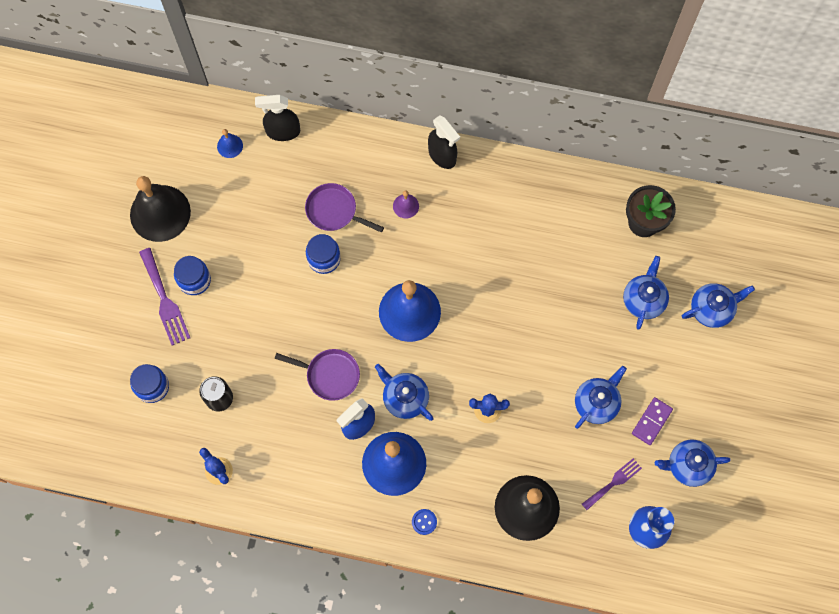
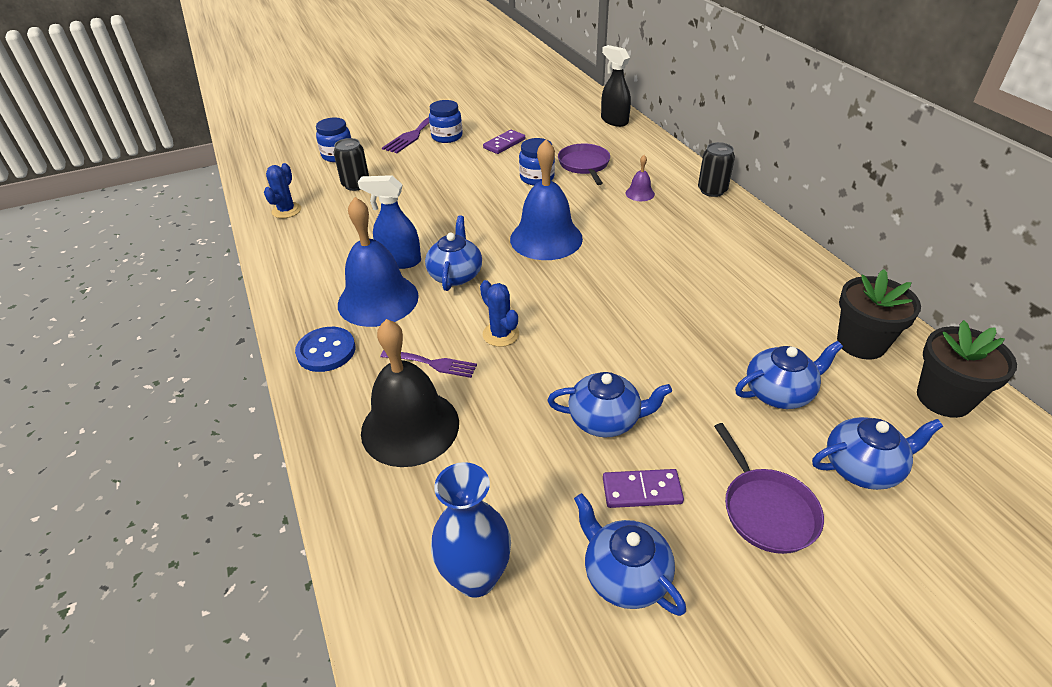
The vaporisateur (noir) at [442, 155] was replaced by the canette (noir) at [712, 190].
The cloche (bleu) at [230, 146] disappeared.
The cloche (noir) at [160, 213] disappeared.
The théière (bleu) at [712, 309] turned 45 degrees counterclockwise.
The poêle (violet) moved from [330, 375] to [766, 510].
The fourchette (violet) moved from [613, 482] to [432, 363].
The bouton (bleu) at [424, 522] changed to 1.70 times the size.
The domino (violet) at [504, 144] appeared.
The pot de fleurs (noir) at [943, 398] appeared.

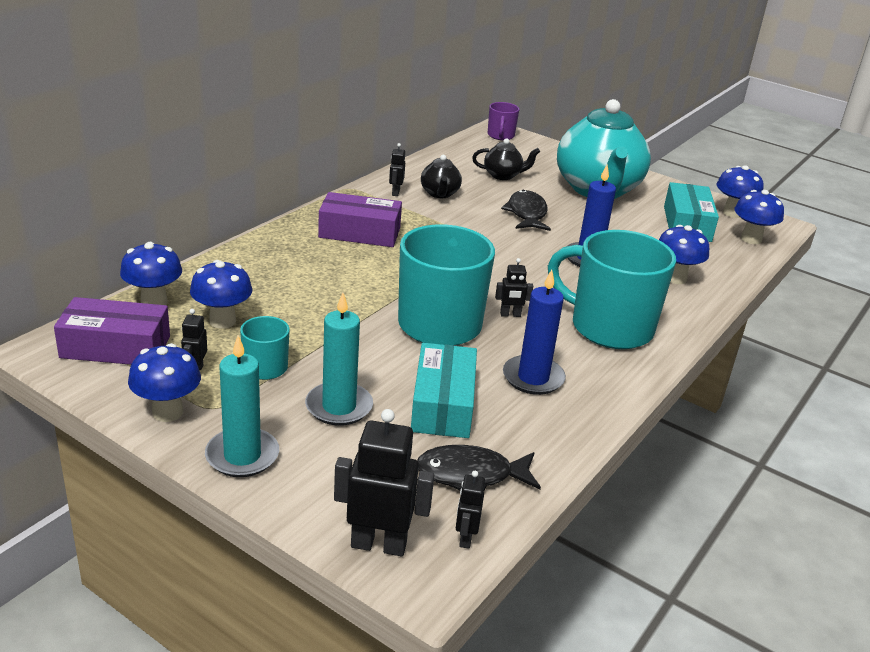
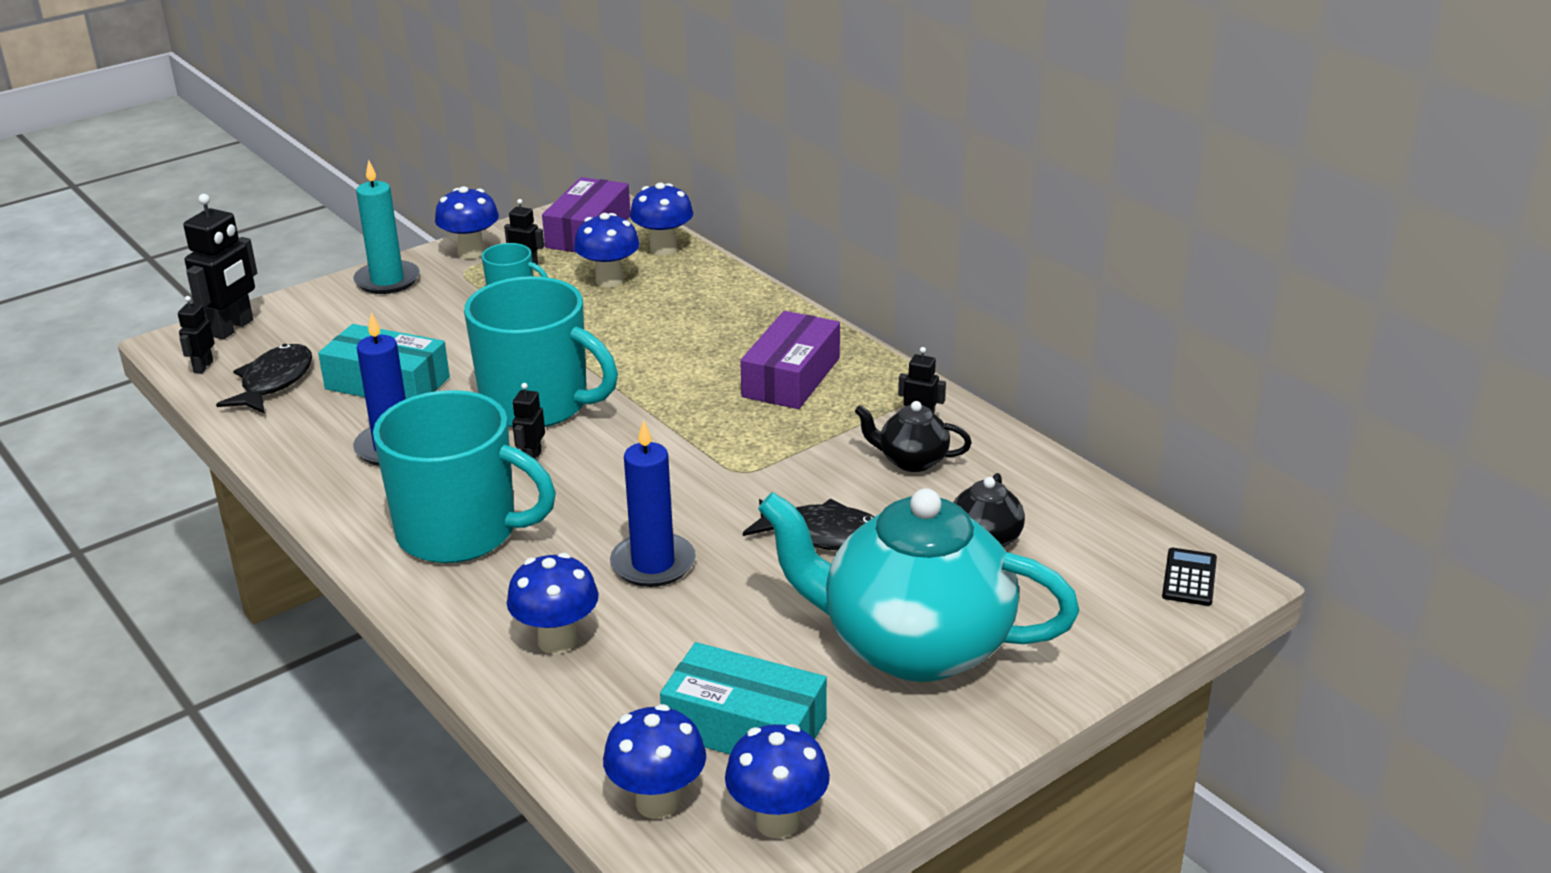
The tasse (violet) at [500, 136] was replaced by the calculatrice (noir) at [1189, 578].
The tasse (turquoise) at [609, 327] turned 60 degrees clockwise.
The bougie (turquoise) at [339, 407] disappeared.
The robot (noir) at [465, 538] turned 105 degrees counterclockwise.

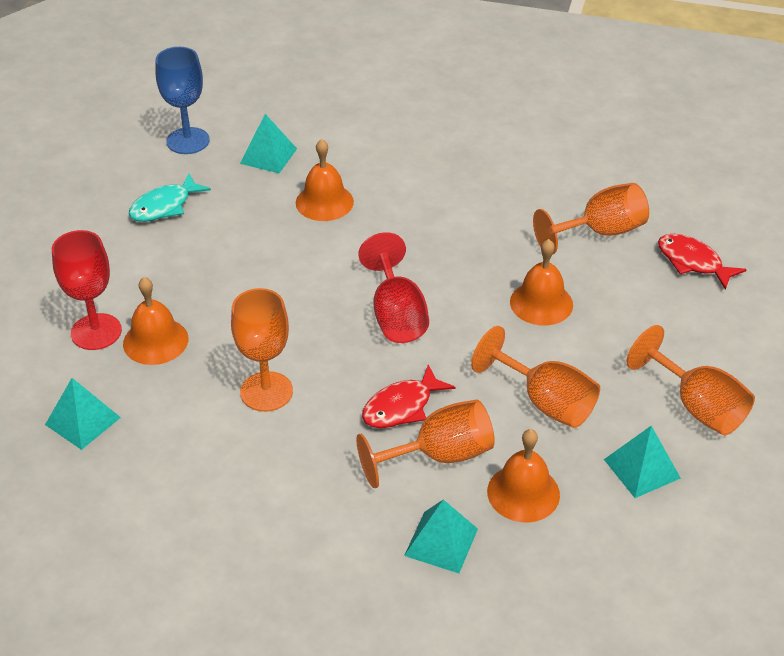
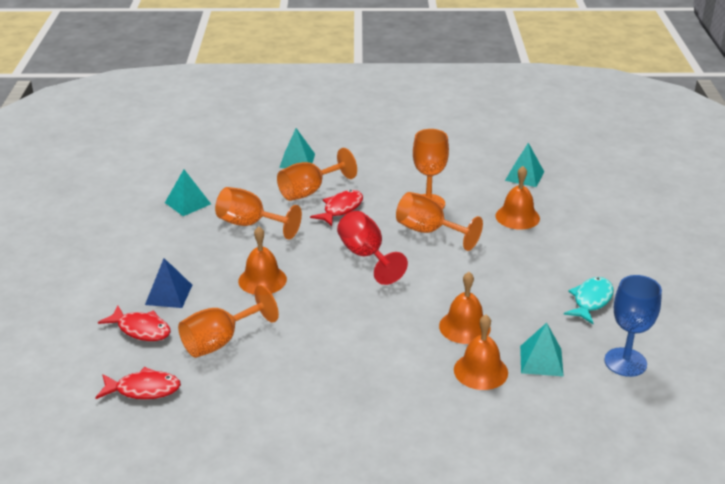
The verre à pied (rouge) at [96, 332] disappeared.
The verre à pied (orange) moved from [697, 406] to [429, 232].
The cloche (orange) moved from [523, 493] to [480, 371].
The pyramide (bleu) at [168, 294] appeared.
The poisson (rouge) at [143, 389] appeared.

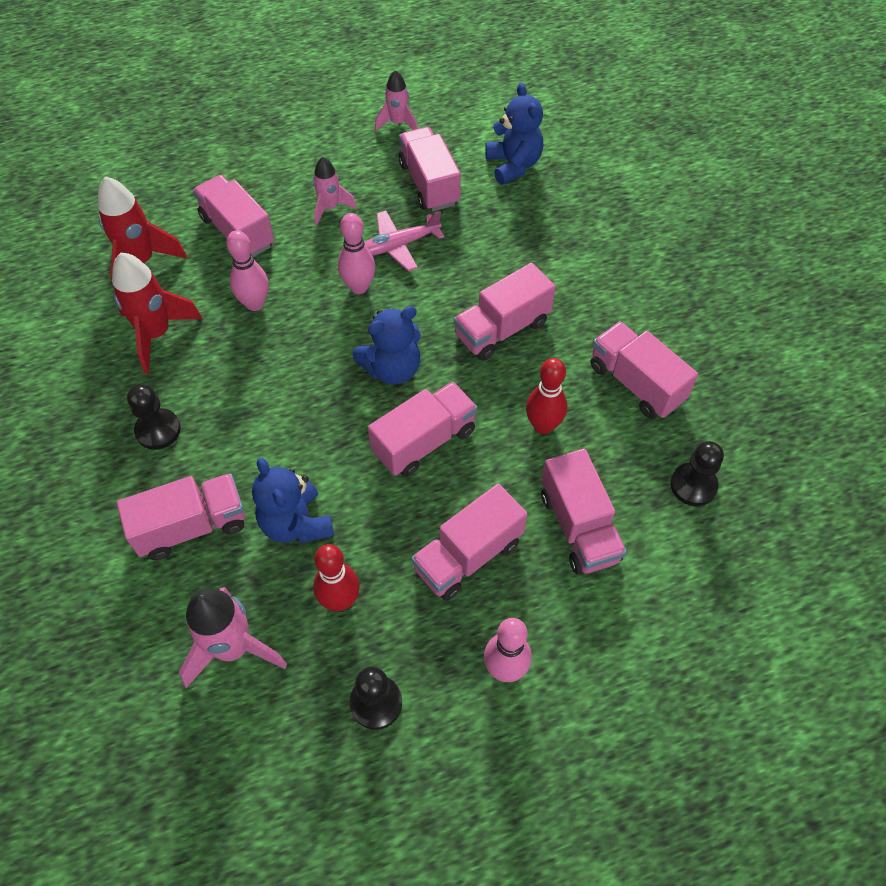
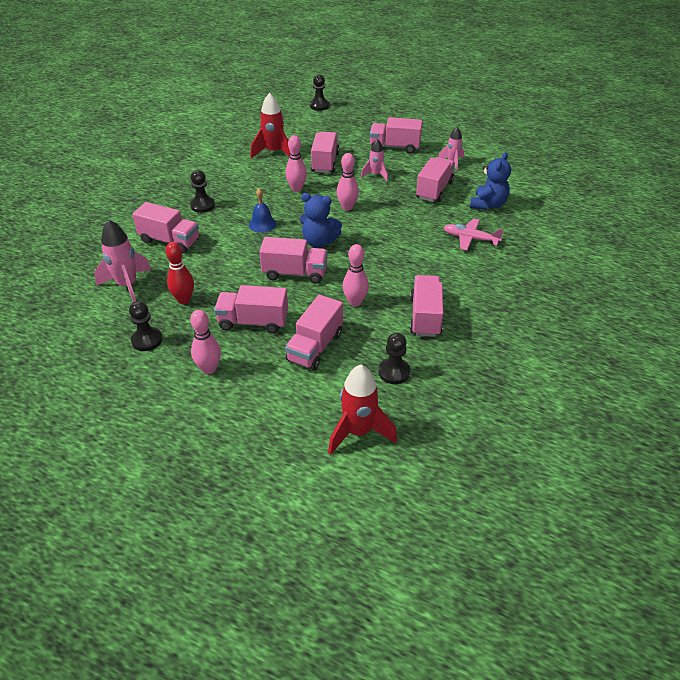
The avion (rose) moved from [398, 245] to [470, 239].
The fusée (rouge) moved from [157, 334] to [358, 432].
The camion (rose) moved from [502, 329] to [394, 147].
The quille (rouge) at [543, 425] became the quille (rose) at [355, 302].
The ours en peluche (bleu) at [296, 523] disappeared.
The pion (noir) at [319, 106] appeared.
The cloche (bleu) at [262, 224] appeared.

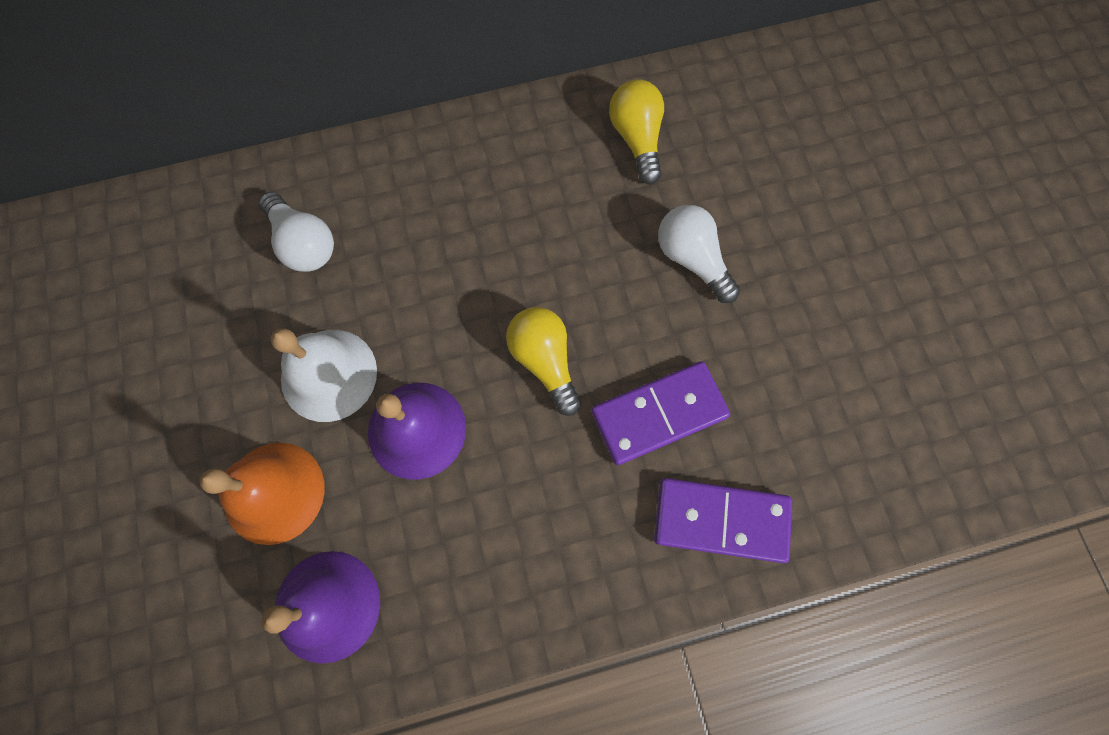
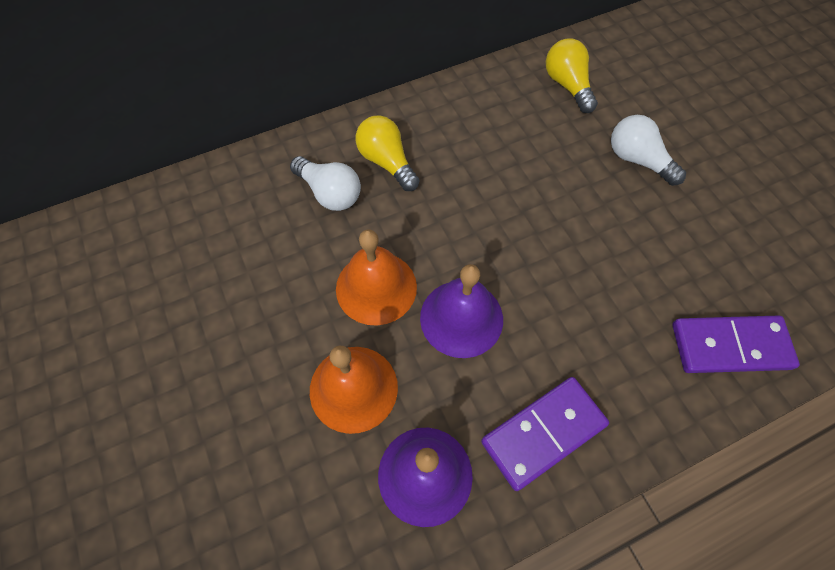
The ampoule (jaune) moved from [544, 361] to [387, 162].
The cloche (blanc) at [329, 374] became the cloche (orange) at [376, 287].
The domino (violet) moved from [658, 413] to [543, 433].

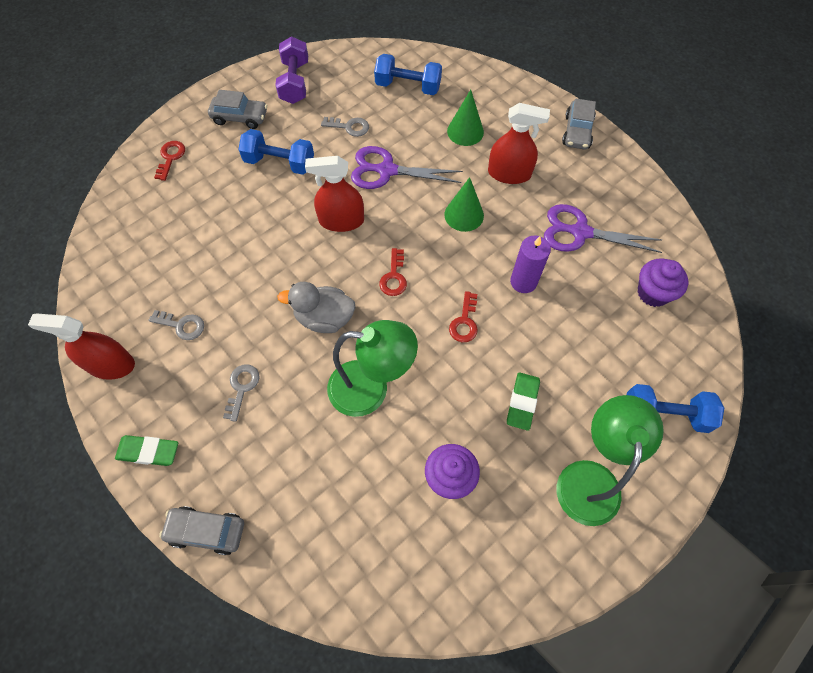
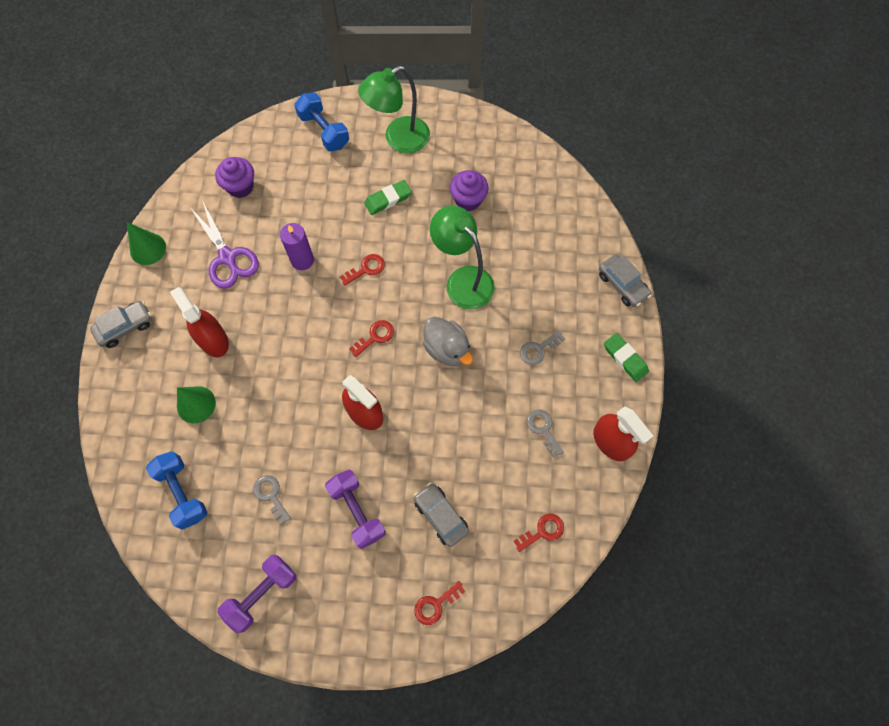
The voiture (gris) moved from [240, 117] to [441, 516].
The haltère (bleu) at [279, 163] became the haltère (violet) at [357, 511].
The ciseaux (violet) at [387, 170] disappeared.
The cône (vert) moved from [464, 215] to [148, 249].
The clé (rouge) at [543, 531] appeared.

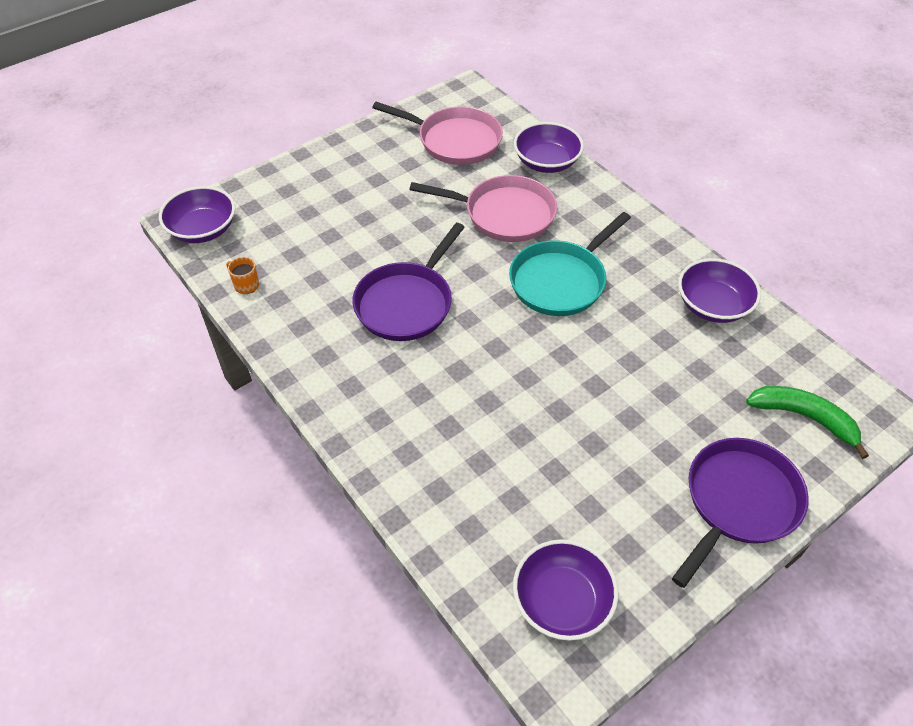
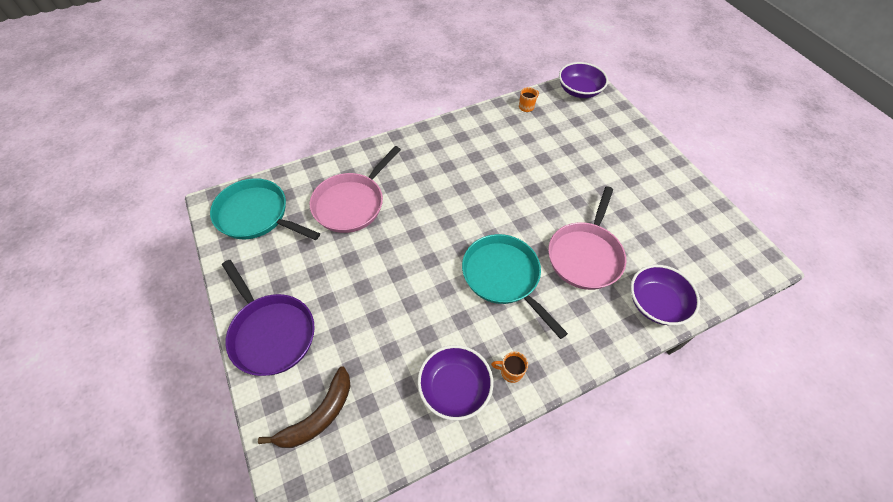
The poêle (rose) moved from [454, 141] to [351, 203].
The poêle (violet) at [406, 303] disappeared.
The banane (vert) at [804, 418] became the banane (marron) at [318, 416].
The bol (violet) at [562, 601] was replaced by the poêle (turquoise) at [256, 215].
The tasse (orange) at [510, 371] appeared.

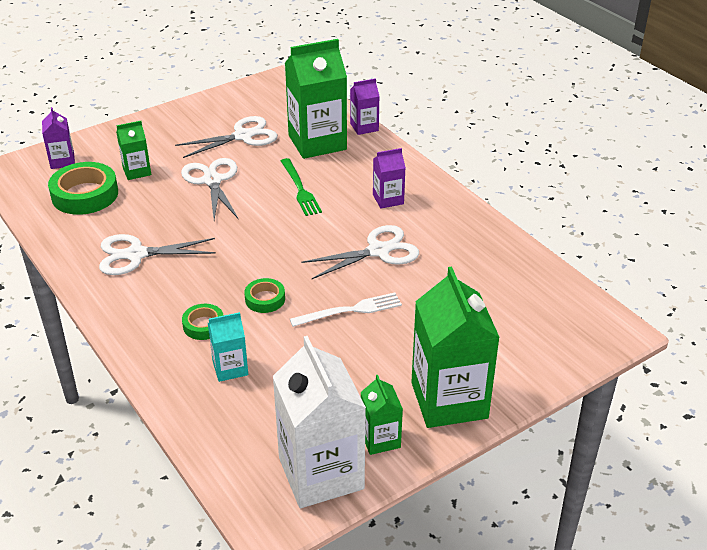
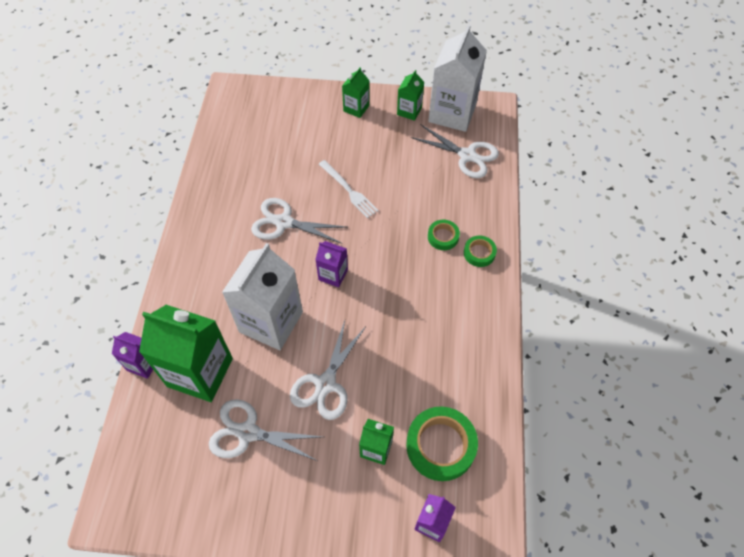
The brique de lait (violet) moved from [388, 199] to [333, 275].
The fourchette (vert) at [300, 189] was replaced by the brique de lait (blanc) at [271, 322].
The ciseaux (blanc) moved from [136, 255] to [467, 155].
The brique de lait (vert) at [449, 400] changed to 0.50 times the size.
The ruban adhésif (vert) moved from [265, 299] to [479, 253].
The fourchette (blanc) at [350, 310] turned 150 degrees counterclockwise.
The brique de lait (turquoise) at [230, 368] disappeared.

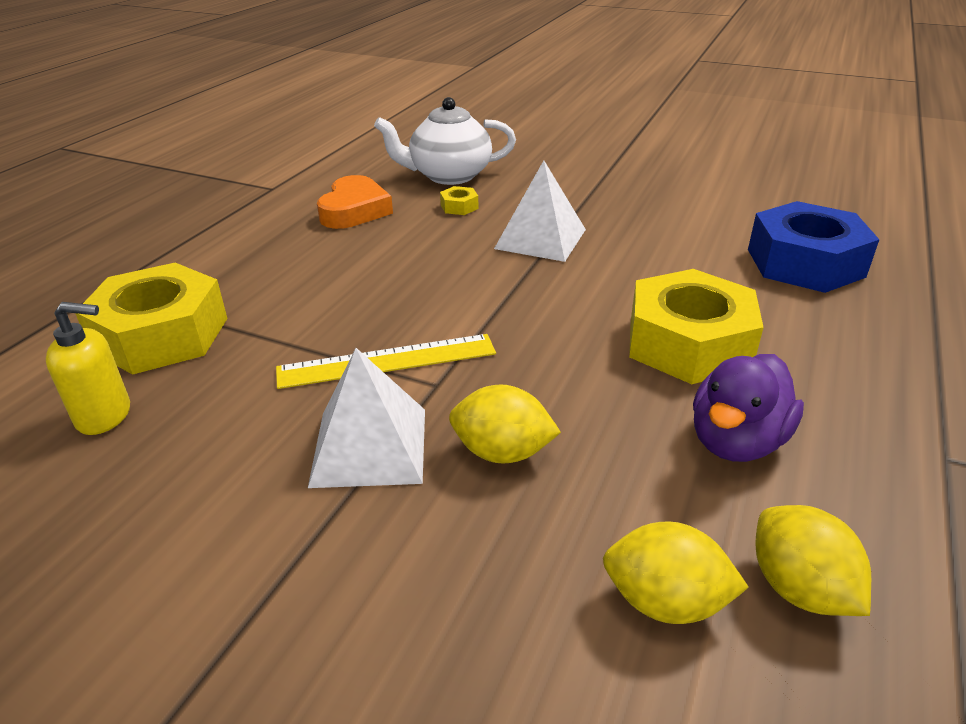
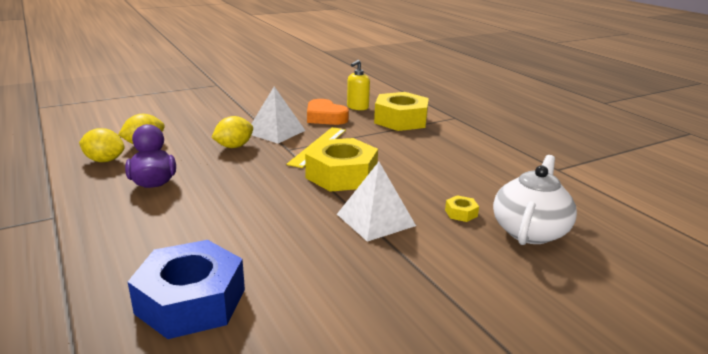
The cœur (orange) moved from [354, 210] to [325, 117].
The écrou (jaune) moved from [689, 343] to [341, 175].

